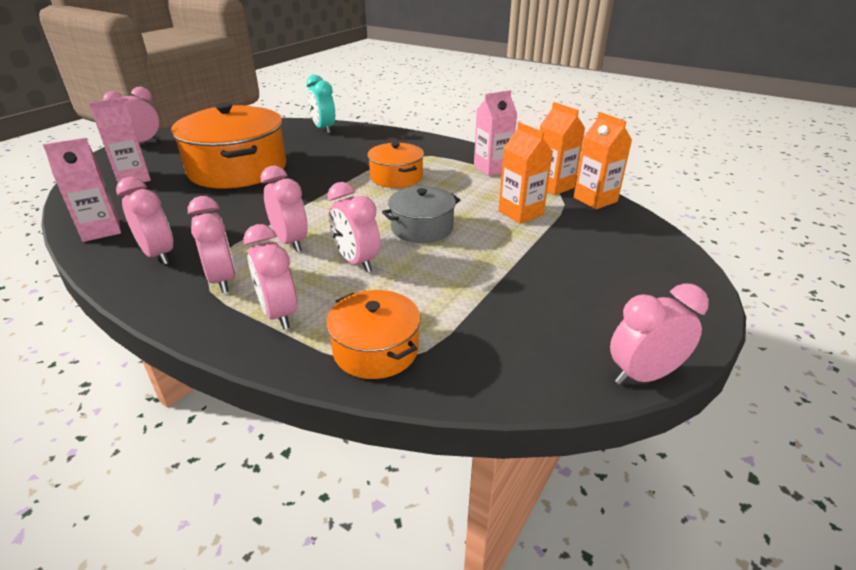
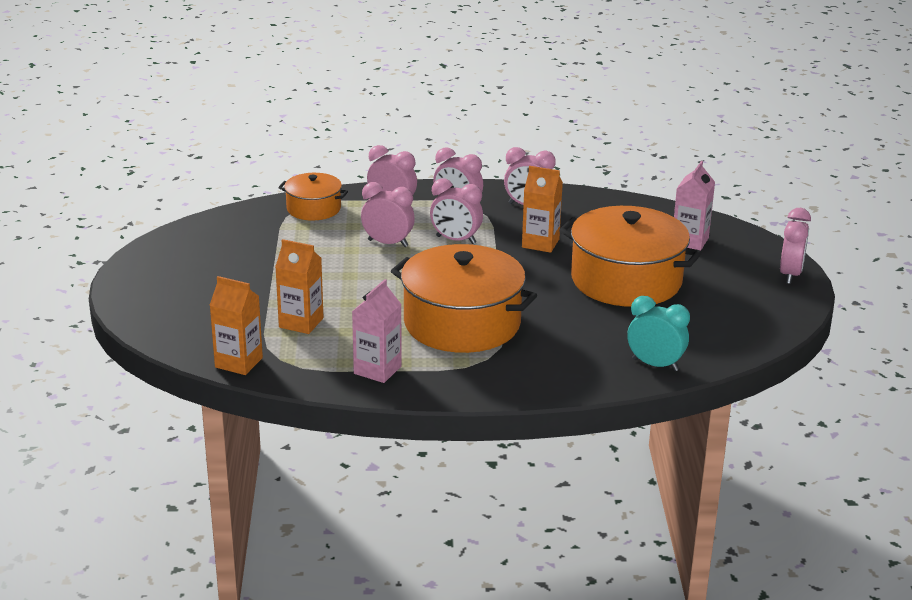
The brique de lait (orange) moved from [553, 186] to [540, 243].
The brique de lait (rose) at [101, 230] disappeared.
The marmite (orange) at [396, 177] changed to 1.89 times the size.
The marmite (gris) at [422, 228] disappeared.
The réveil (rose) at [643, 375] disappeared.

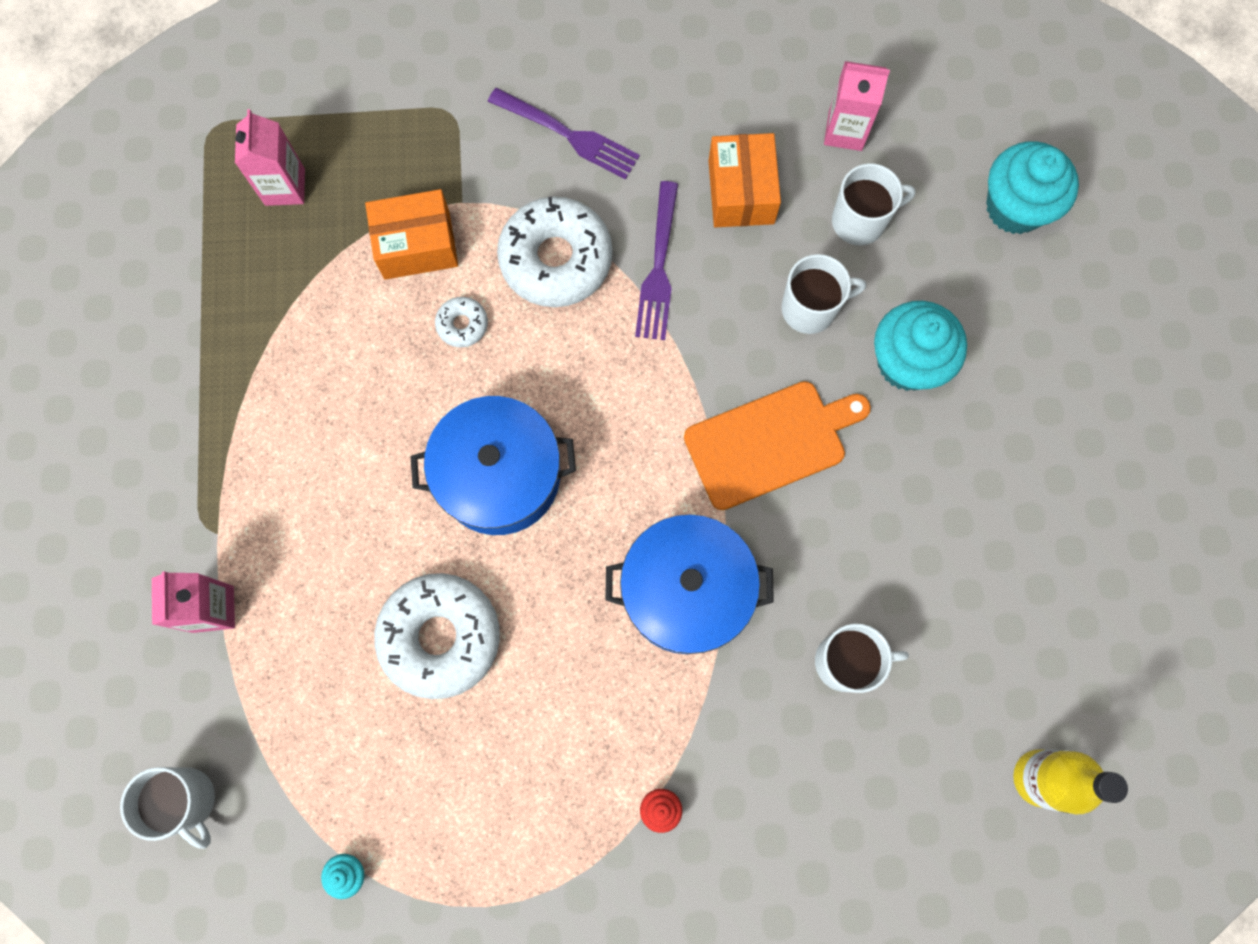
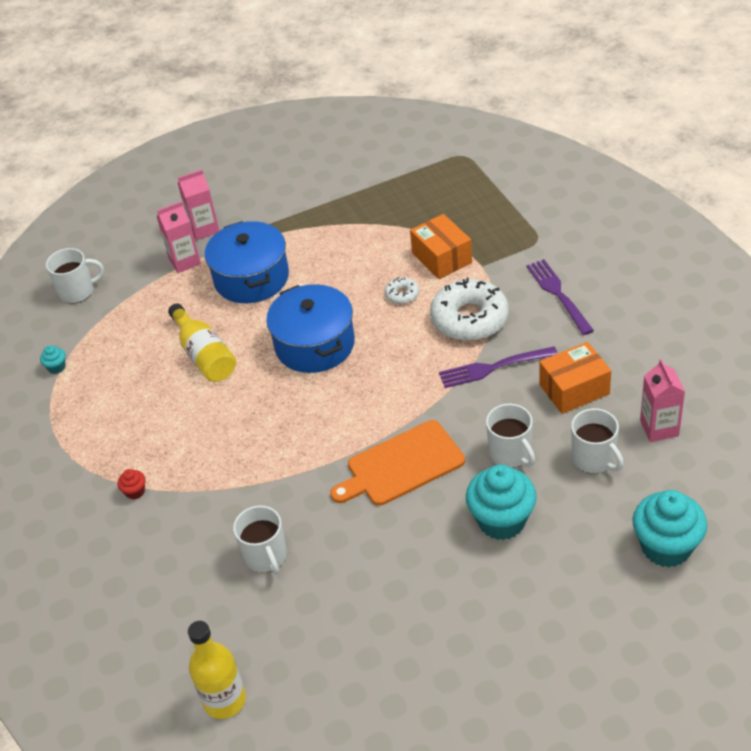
The fourchette (violet) at [568, 135] turned 150 degrees clockwise.
The brique de lait (rose) moved from [285, 187] to [204, 229].
The planche à découper (orange) at [770, 443] turned 105 degrees clockwise.
The marmite (bleu) moved from [686, 591] to [251, 278].
The beignet (blanc) at [440, 637] was replaced by the bouteille (jaune) at [204, 355].
The tasse (blanc) at [187, 800] turned 135 degrees counterclockwise.

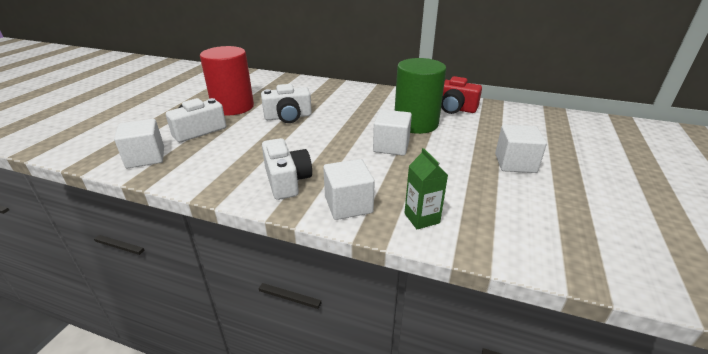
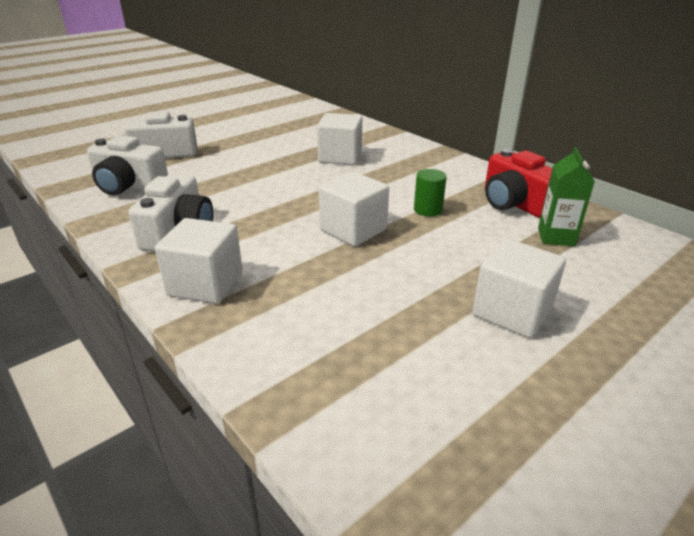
The cylindre (rouge) at [233, 107] disappeared.
The cylindre (vert) at [416, 123] changed to 0.41 times the size.
The appareil photo (blanc) moved from [288, 117] to [129, 186].
The cube (blanc) moved from [146, 157] to [340, 157].
The brique de lait (vert) moved from [421, 218] to [556, 237].

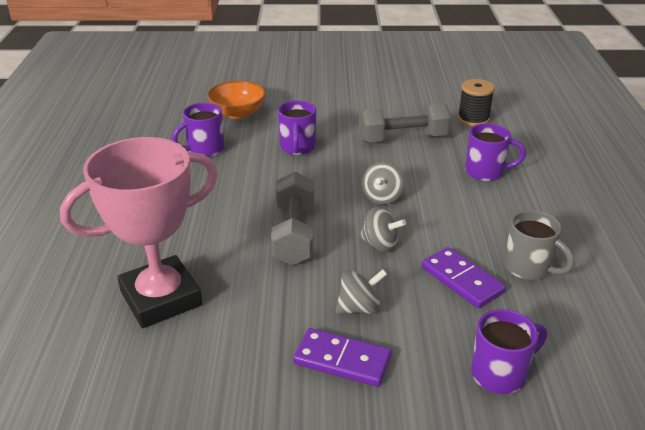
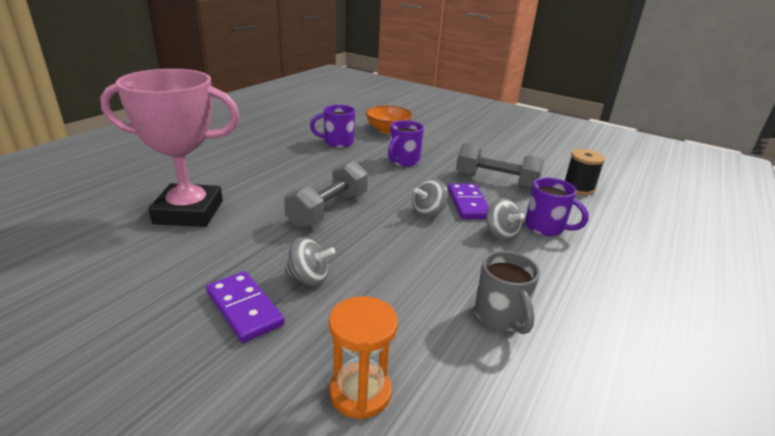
The toupie (gris) moved from [380, 244] to [500, 234].
The domino (violet) moved from [462, 280] to [468, 204].
The tasse (violet) at [500, 374] was replaced by the sablier (orange) at [360, 392].

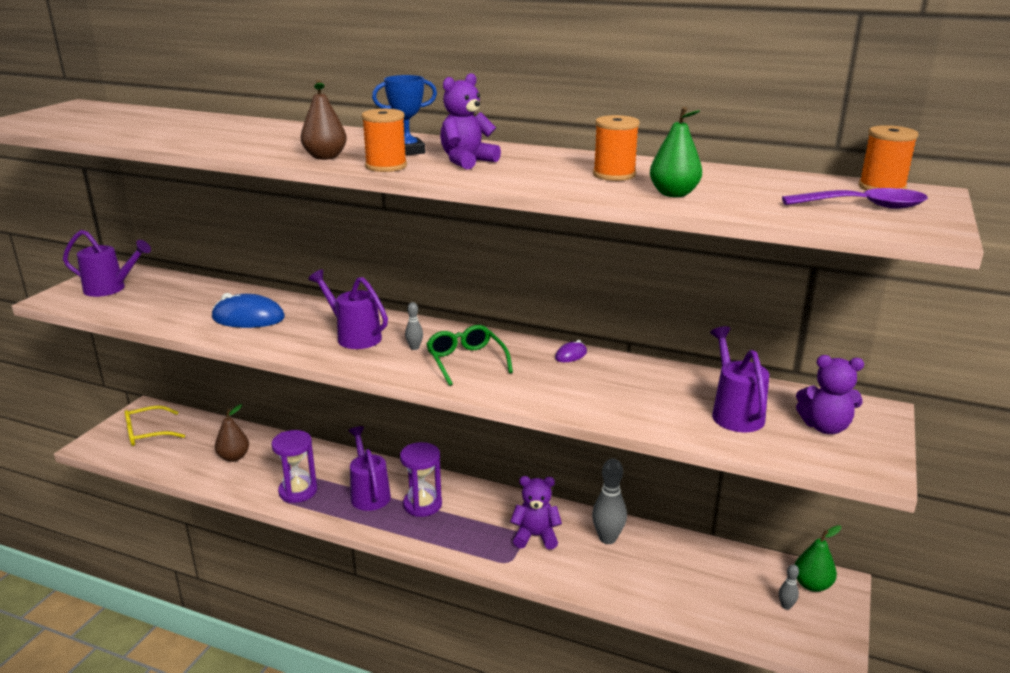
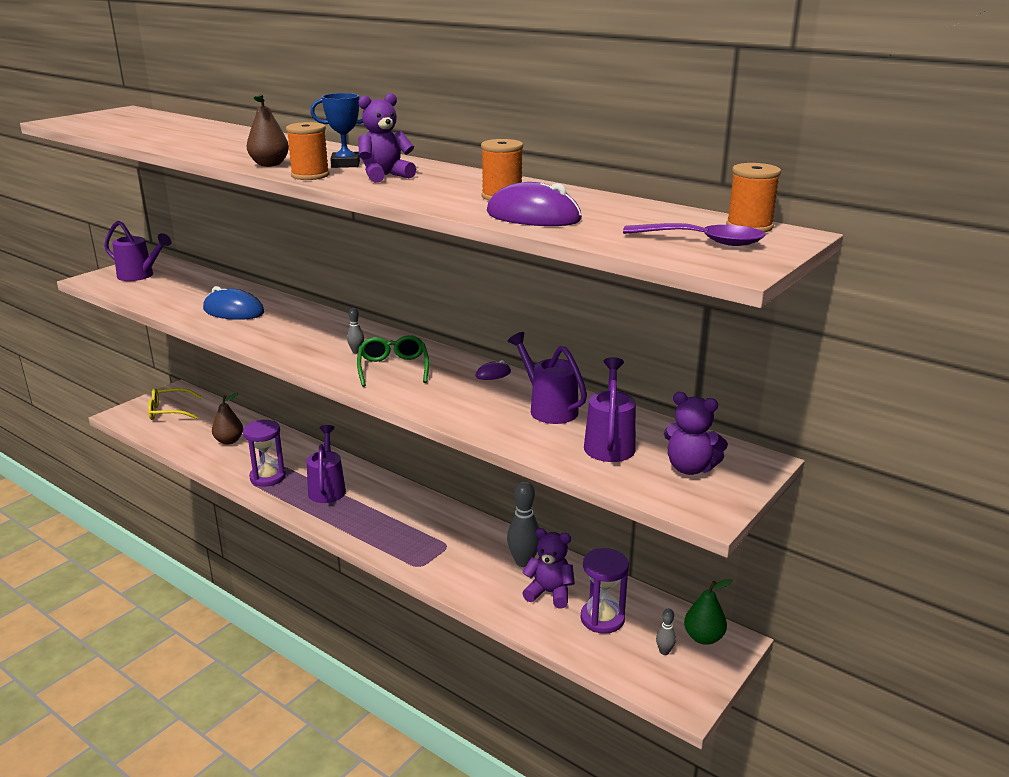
The poire (vert) at [674, 194] was replaced by the souris (violet) at [533, 216].
The arrosoir (violet) moved from [354, 336] to [549, 409].
The sablier (violet) moved from [422, 505] to [602, 619].
The ours en peluche (violet) moved from [535, 536] to [549, 593].

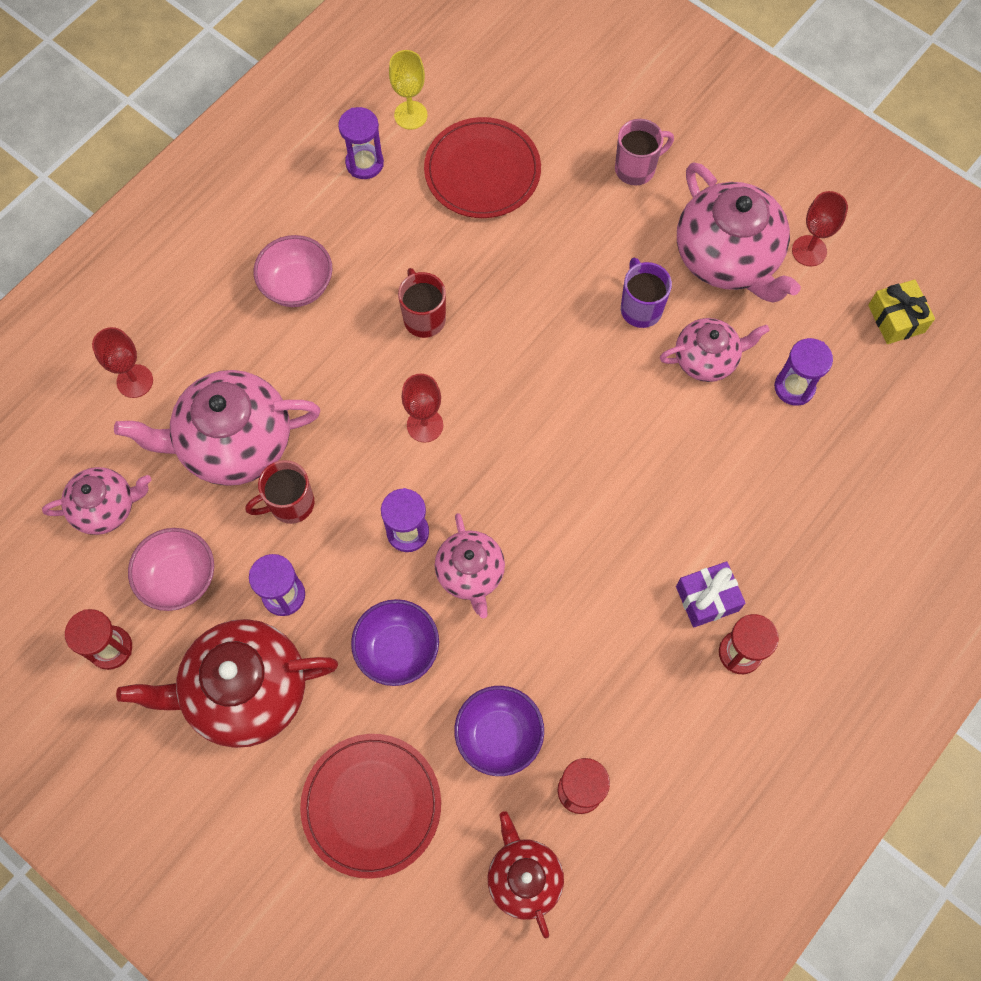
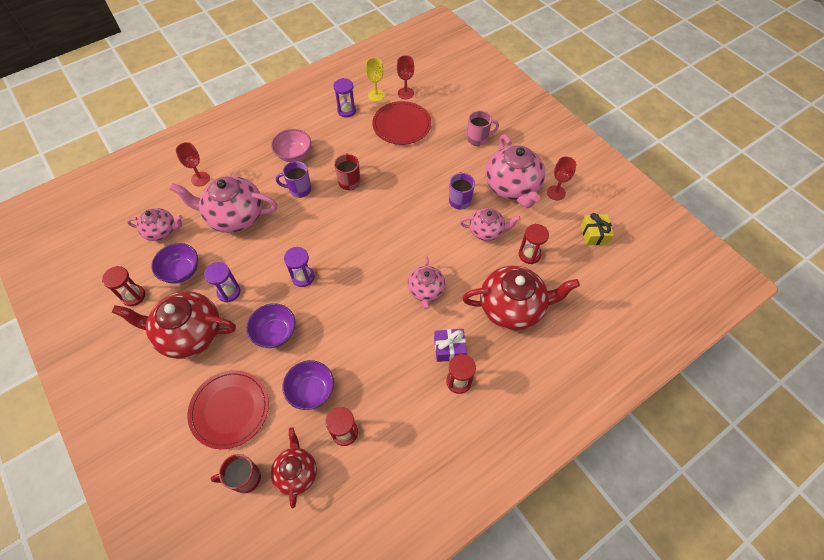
The sablier (violet) at [794, 387] became the sablier (rouge) at [529, 254].
The verre à pied (rouge) moved from [425, 425] to [405, 93].
The tasse (rouge) moved from [290, 504] to [245, 478].
The théière (rose) moved from [470, 573] to [426, 290].
The bol (rose) at [179, 578] became the bol (violet) at [181, 271].
The tasse (violet) at [299, 189] appeared.
The théière (rouge) at [512, 307] appeared.

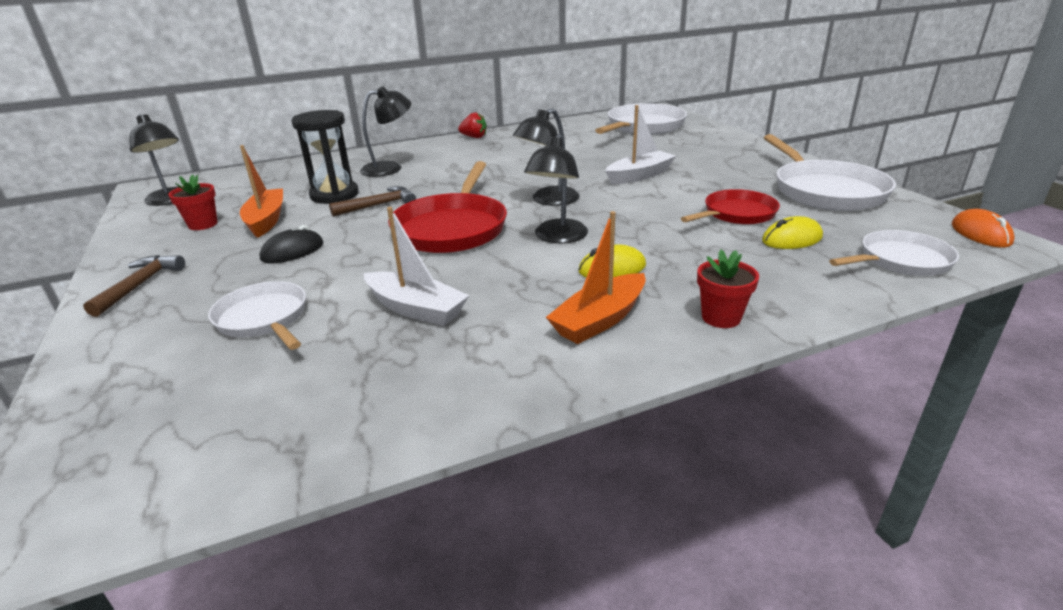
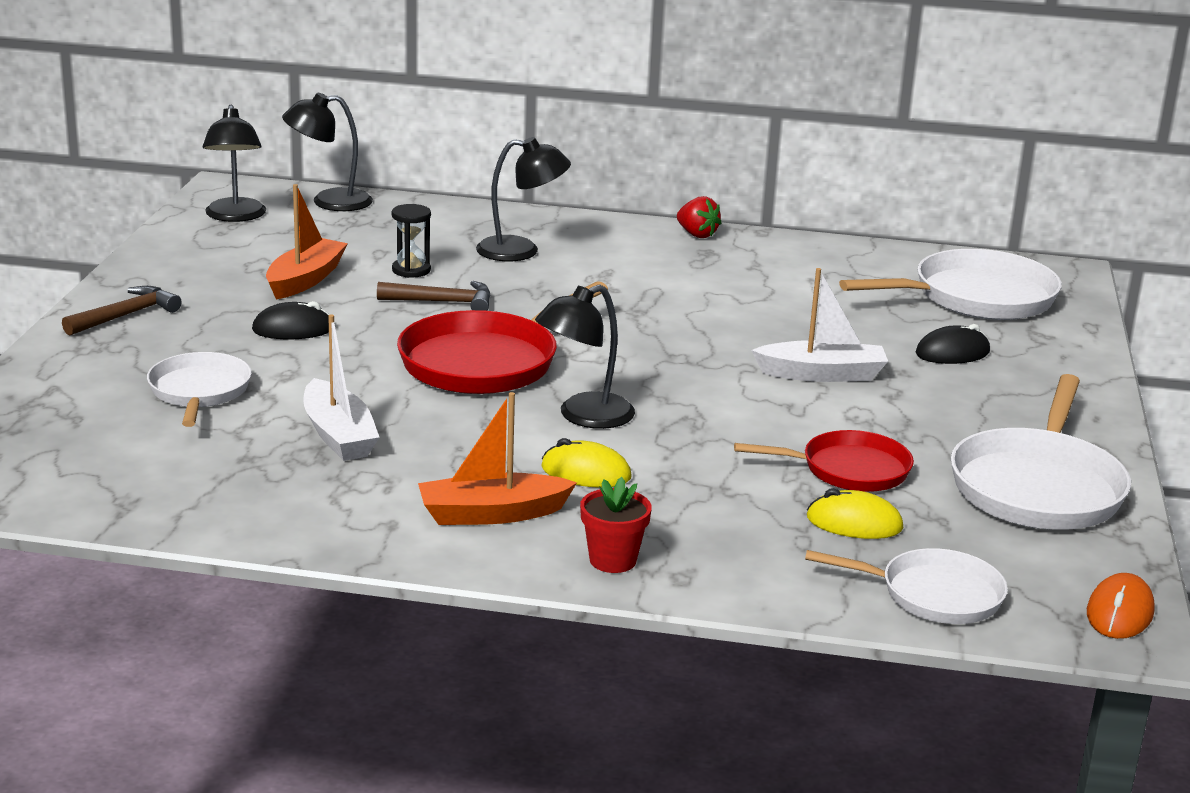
The lampe (noir) moved from [548, 200] to [329, 202].
The sablier (noir) at [334, 195] changed to 0.57 times the size.
The pot de fleurs (rouge) at [203, 224] disappeared.
The souris (noir) at [952, 353] appeared.

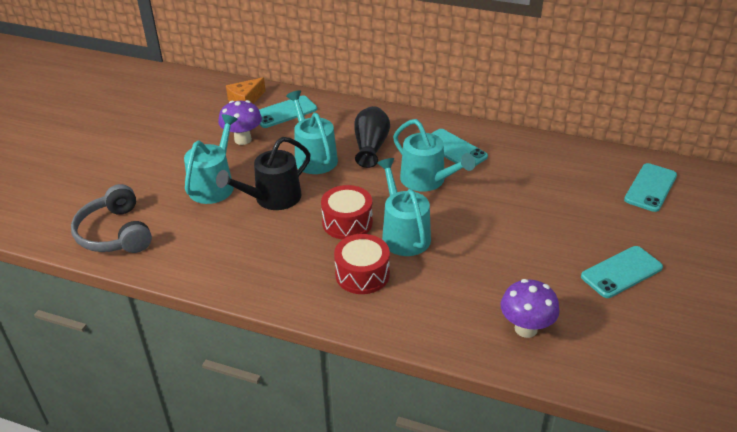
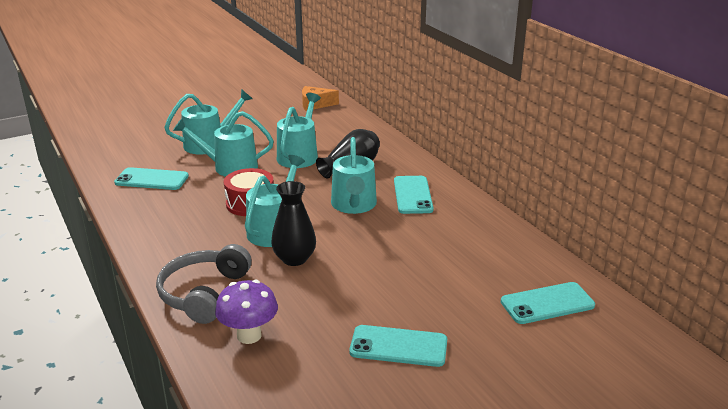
The téléphone (turquoise) moved from [284, 112] to [152, 179].
The champignon (violet) at [243, 140] disappeared.
The arrosoir (noir) at [273, 198] became the arrosoir (turquoise) at [230, 167].
The casque audio (gris) moved from [115, 233] to [204, 293].
The tambour (rouge) at [362, 274] disappeared.
The vase (noir) at [294, 259] appeared.

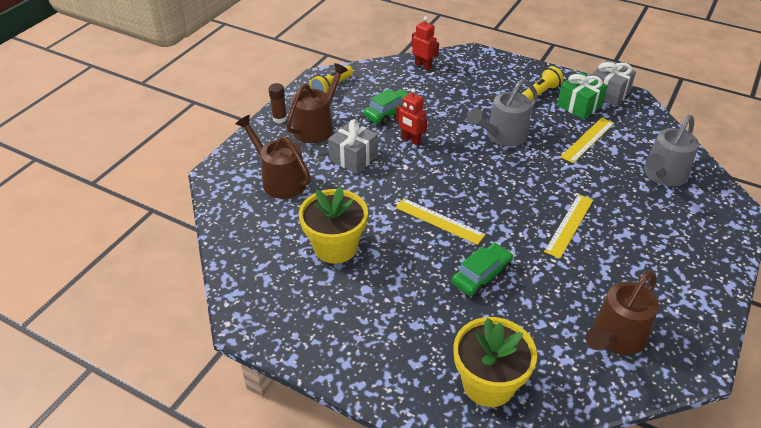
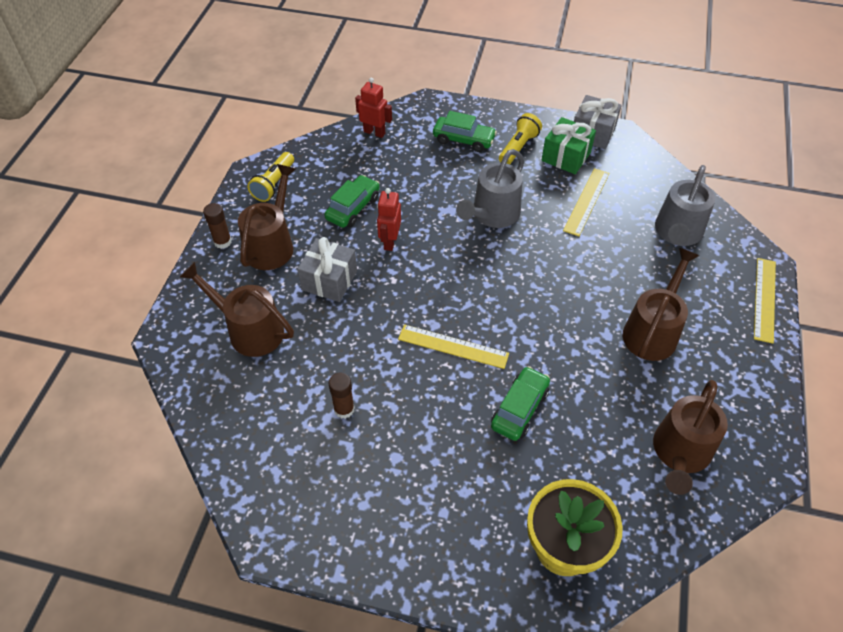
The robot (rouge) at [411, 140] turned 75 degrees clockwise.
The pot de fleurs (jaune) at [335, 247] was replaced by the bâton de colle (marron) at [344, 409].
The règle (jaune) moved from [569, 225] to [764, 299].
The voiture (vert) at [463, 140] appeared.
The arrosoir (marron) at [652, 331] appeared.

